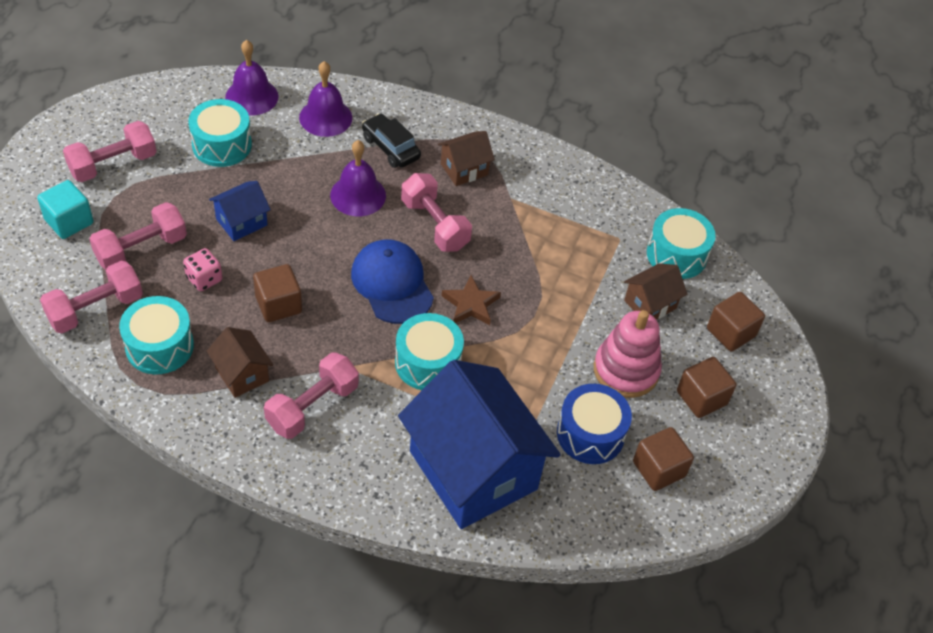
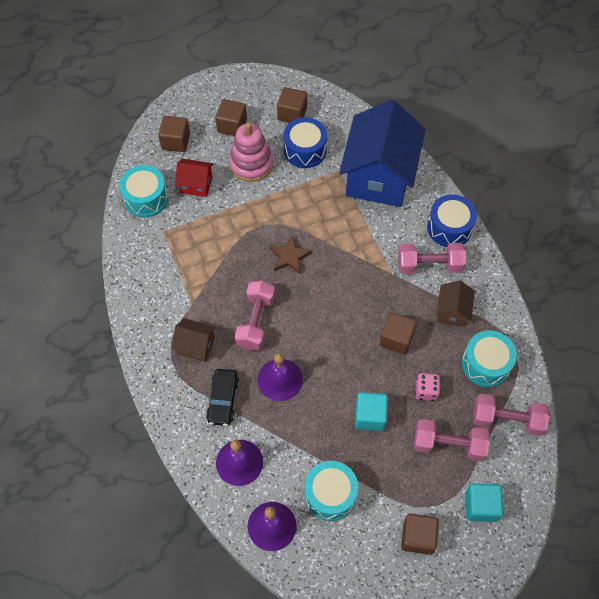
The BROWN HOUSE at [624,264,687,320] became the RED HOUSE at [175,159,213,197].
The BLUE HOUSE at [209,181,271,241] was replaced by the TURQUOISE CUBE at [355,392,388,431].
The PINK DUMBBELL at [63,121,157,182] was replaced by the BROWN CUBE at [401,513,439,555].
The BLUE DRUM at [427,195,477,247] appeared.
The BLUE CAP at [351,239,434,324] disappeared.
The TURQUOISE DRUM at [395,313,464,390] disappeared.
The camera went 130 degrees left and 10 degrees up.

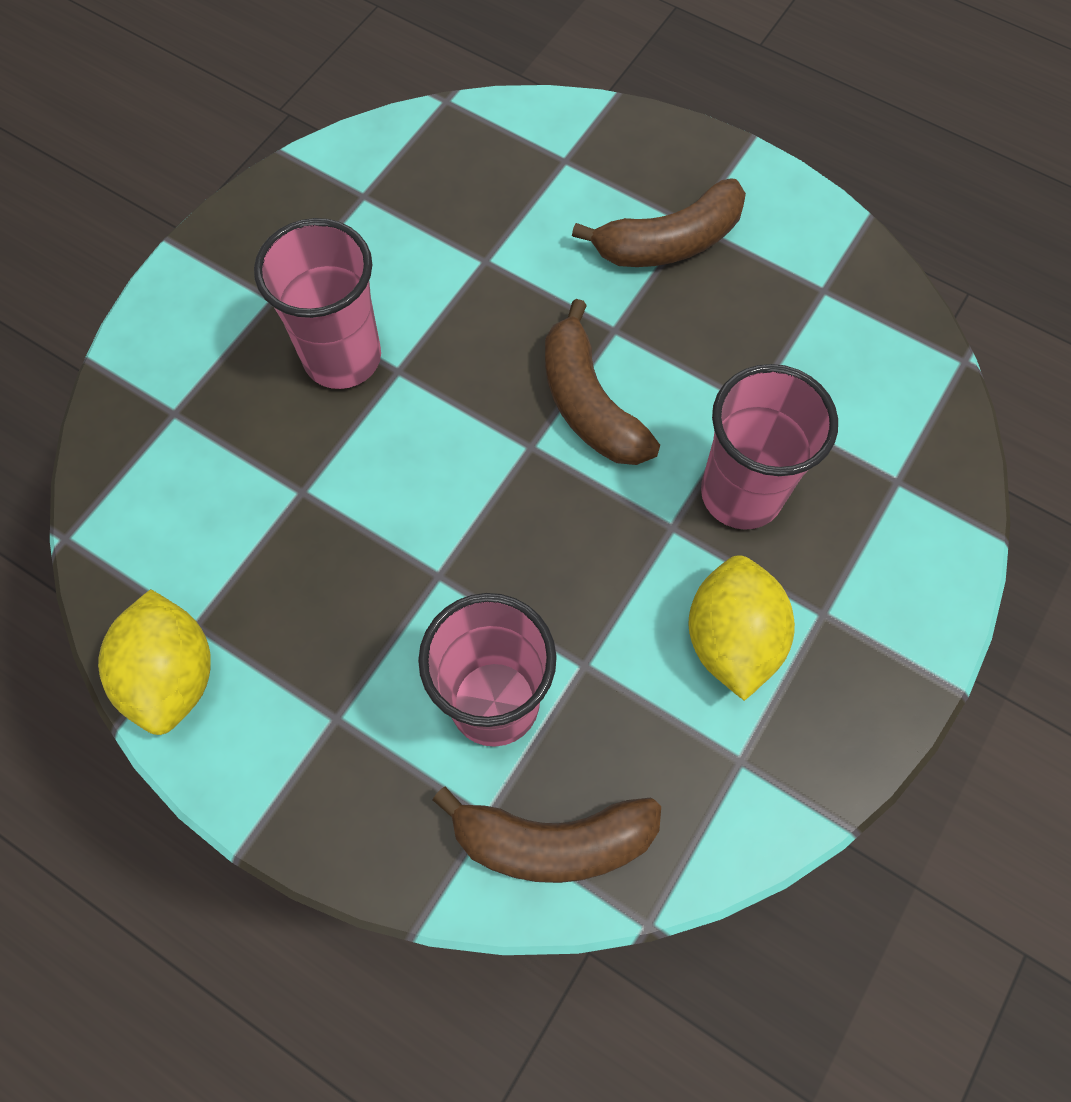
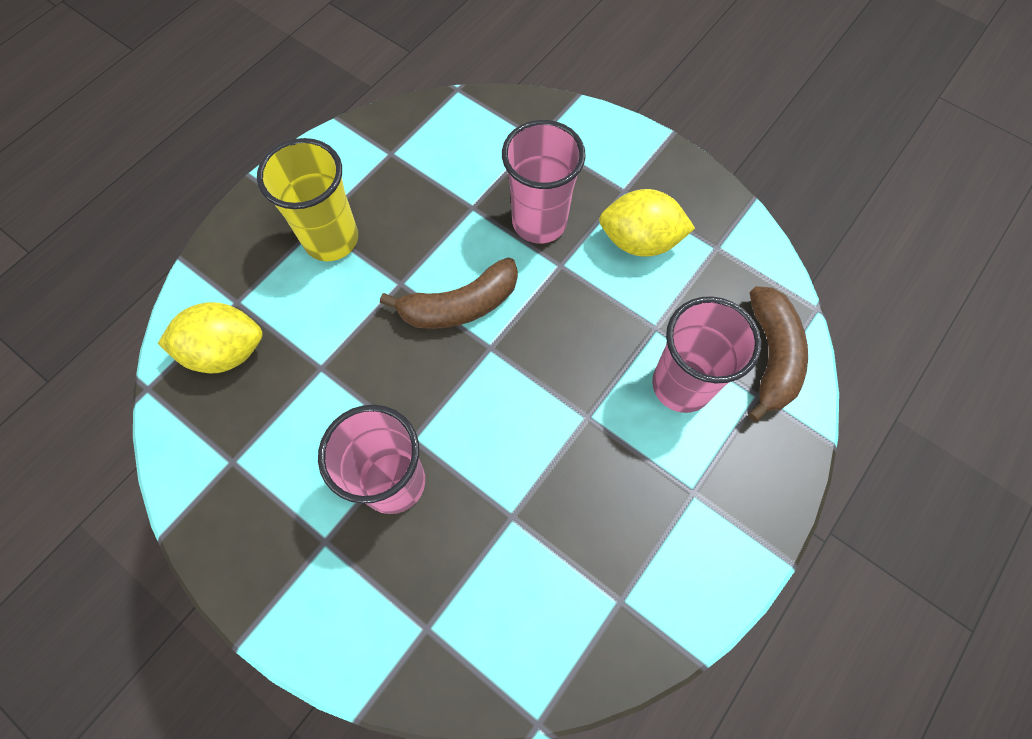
The YELLOW LEMON moved from [98,589,211,735] to [158,302,263,373].
The BROWN BANANA at [572,178,746,267] was replaced by the YELLOW CUP at [257,138,358,261].
The camera went 85 degrees left and 0 degrees up.

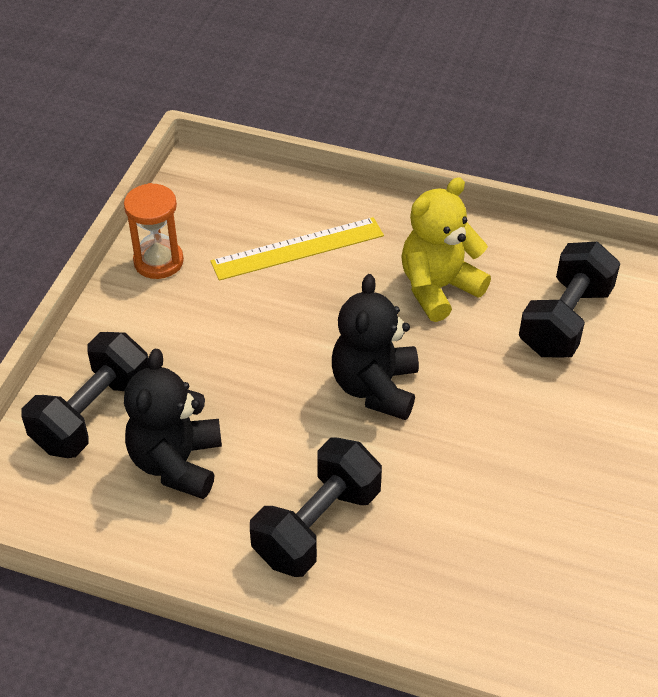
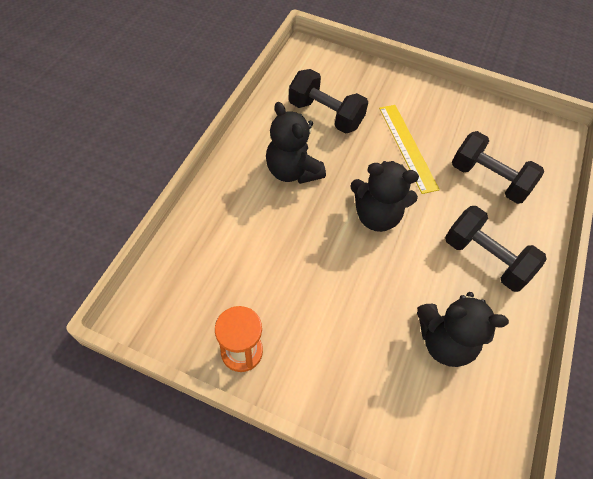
The YELLOW TEDDY BEAR at [401,177,491,322] became the BLACK TEDDY BEAR at [266,102,326,184].
The YELLOW RULER moved from [210,217,384,281] to [379,105,440,194].
The BLACK DUMBBELL moved from [21,332,149,458] to [452,131,544,204].
The camera went 90 degrees left and 10 degrees up.

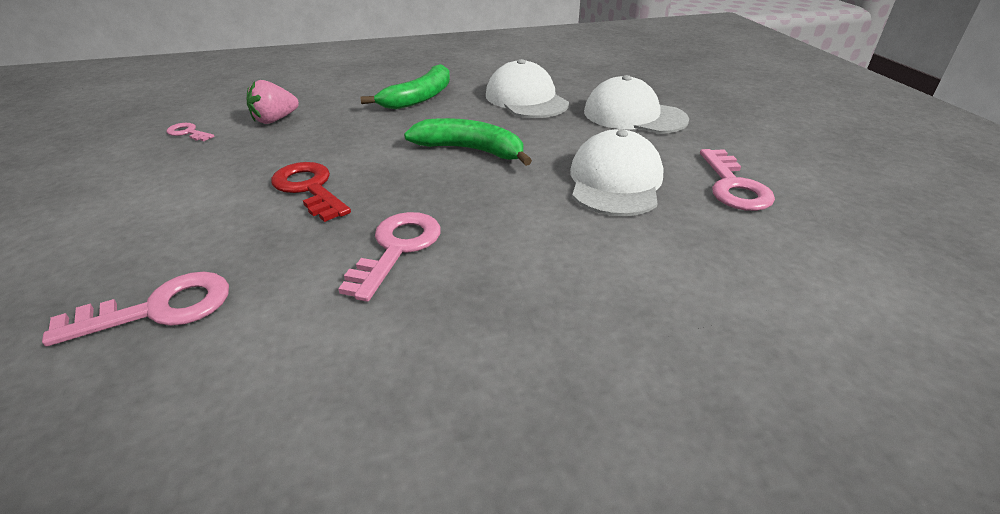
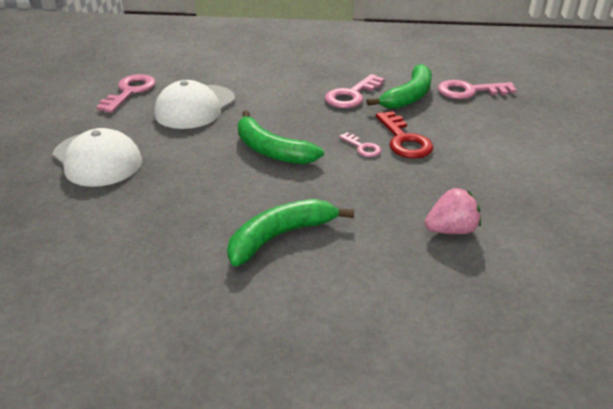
The PINK KEY moved from [167,123,214,141] to [339,133,381,157].
The GREEN BANANA at [367,64,432,109] appeared.
The WHITE CAP at [486,59,569,118] disappeared.
The camera went 160 degrees left and 0 degrees up.

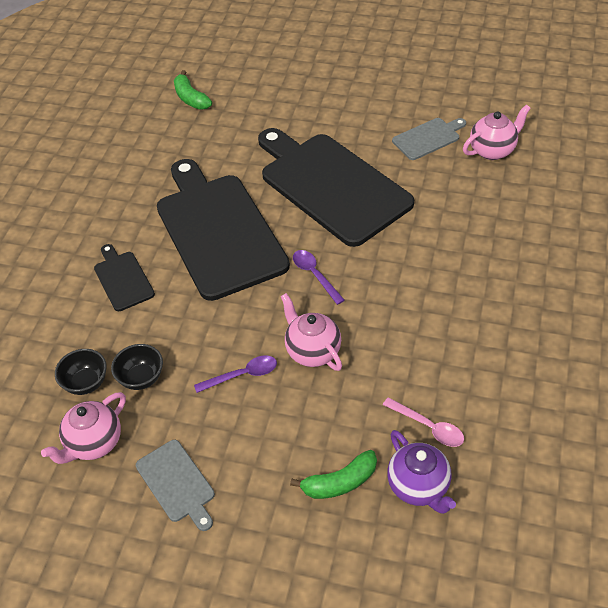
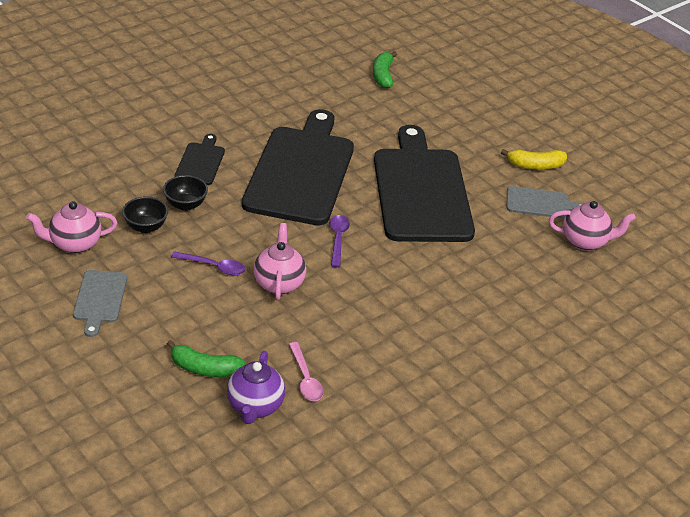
The BLACK BOWL moved from [55,349,107,395] to [163,175,208,211].
The YELLOW BANANA at [501,149,567,170] appeared.
The camera went 30 degrees right and 10 degrees down.

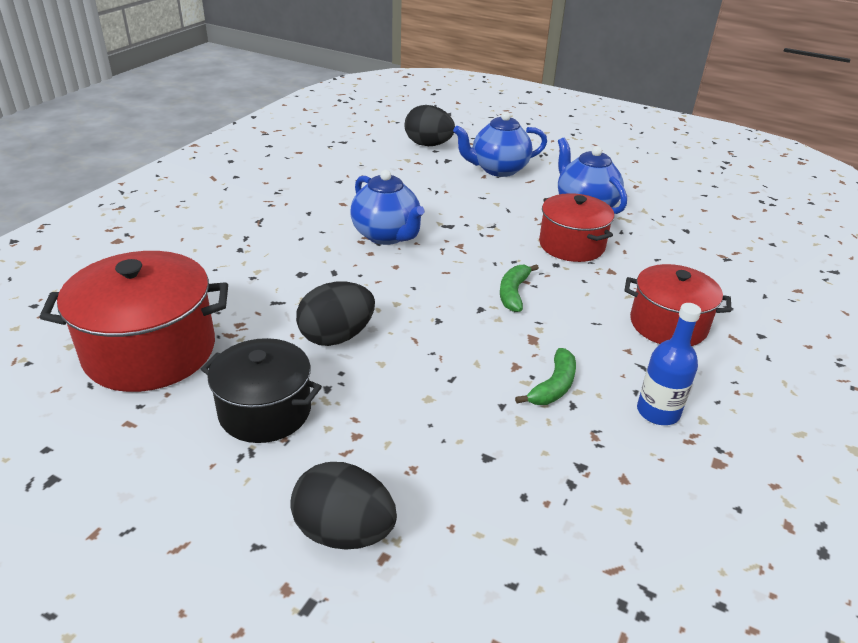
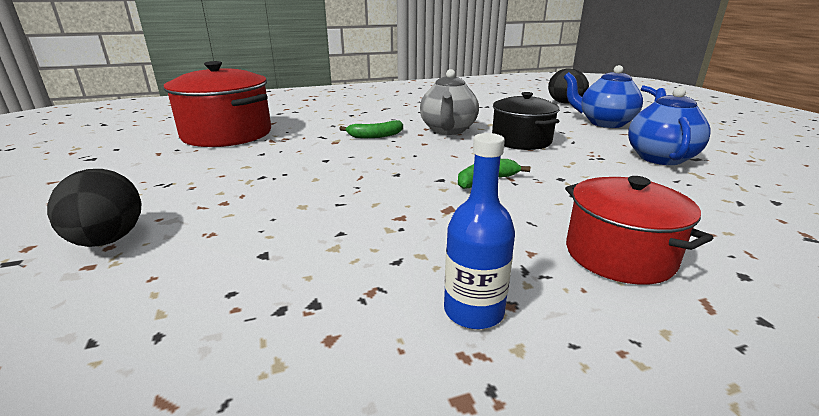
The GREEN BANANA moved from [515,348,576,405] to [339,120,403,138].
The BLUE TEAPOT at [350,170,425,245] became the GREY TEAPOT at [420,69,479,135].
The BLACK POT moved from [201,338,322,443] to [492,92,560,150].
The BLACK EGG at [296,282,375,346] disappeared.
The RED POT at [539,193,614,262] disappeared.
The camera went 45 degrees right and 10 degrees down.

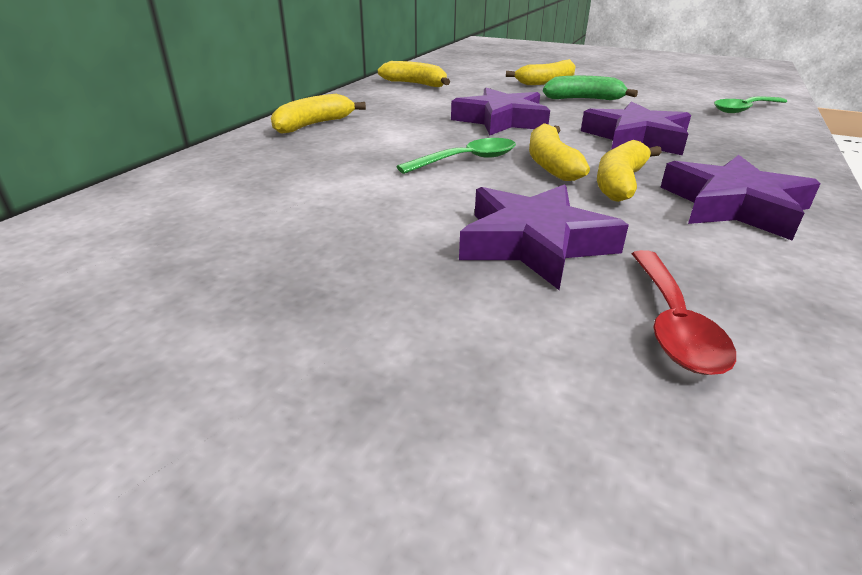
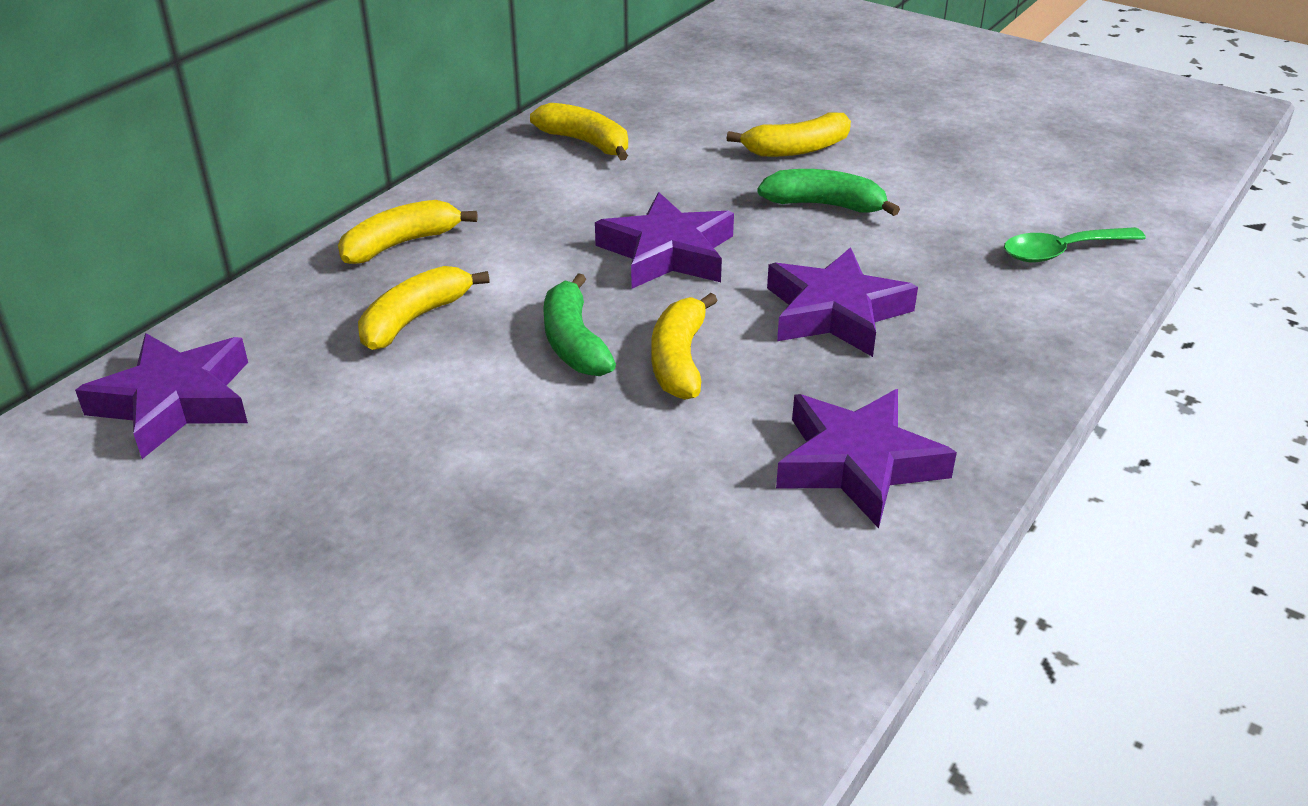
The PURPLE STAR moved from [459,184,629,290] to [75,333,248,459].
The YELLOW BANANA moved from [597,140,662,202] to [358,266,490,350].
The GREEN SPOON at [396,138,516,174] was replaced by the GREEN BANANA at [543,273,616,376].
The RED SPOON at [632,250,736,375] disappeared.
The camera went 10 degrees right and 5 degrees up.

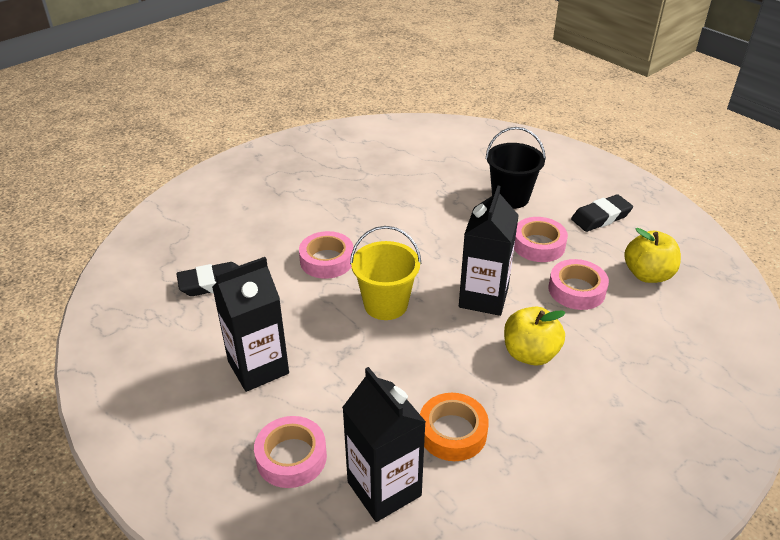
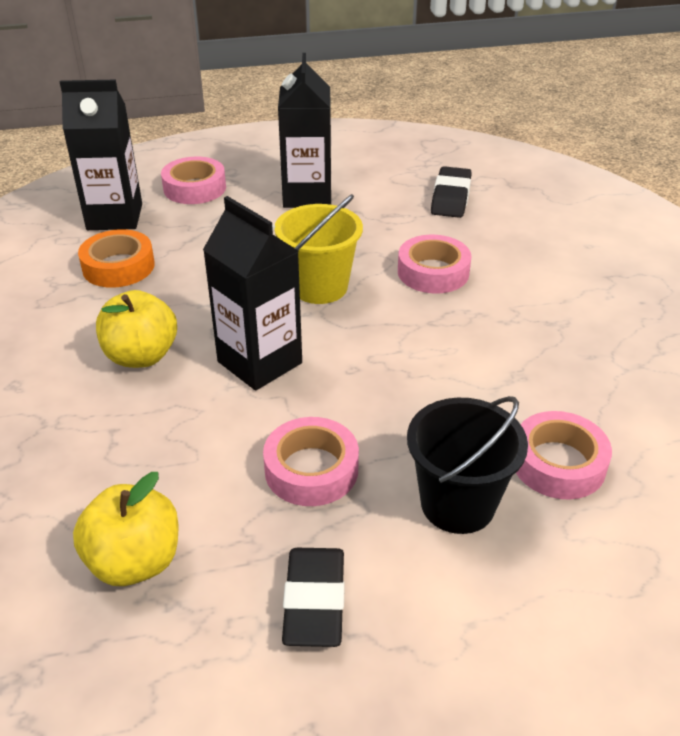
The PINK TAPE moved from [548,259,609,310] to [516,411,612,500].
The camera went 120 degrees right and 0 degrees up.

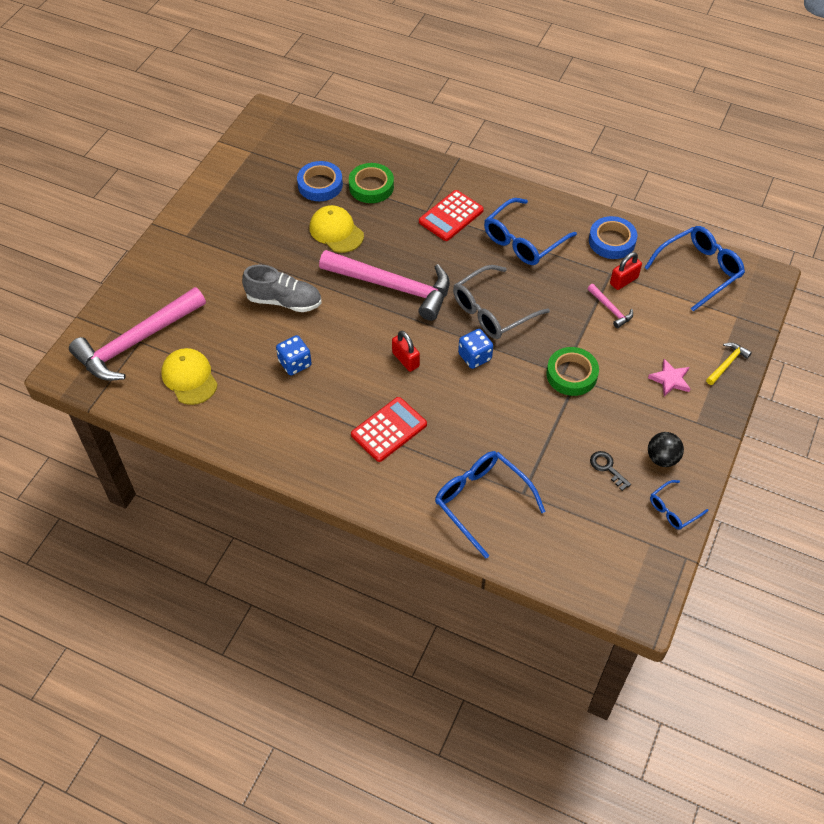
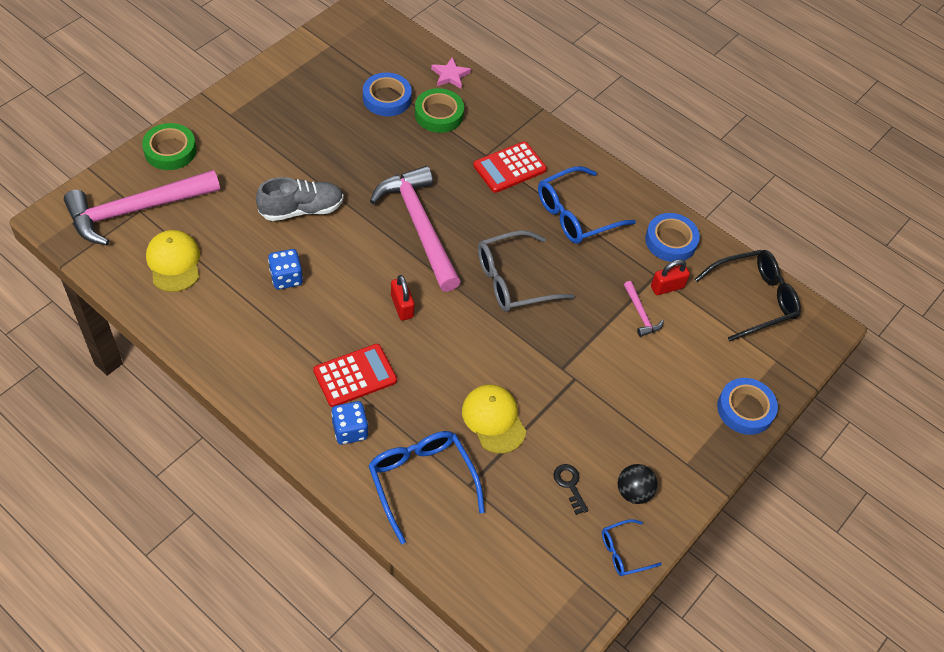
The GREEN TAPE moved from [546,347,599,396] to [142,123,197,170].
The GREY SHOE at [242,264,322,312] turned 45 degrees counterclockwise.
The BLUE DICE moved from [458,329,493,369] to [331,401,368,445].
The PINK HAMMER at [319,250,450,321] turned 150 degrees counterclockwise.
The PINK STAR moved from [648,359,691,397] to [431,57,471,89].
The YELLOW CAP moved from [310,205,364,253] to [462,384,526,454].
The BLUE GLASSES at [644,226,745,311] became the BLACK GLASSES at [695,250,801,342].
The YELLOW HAMMER at [706,343,752,385] was replaced by the BLUE TAPE at [717,378,778,435].
The camera went 10 degrees right and 0 degrees up.

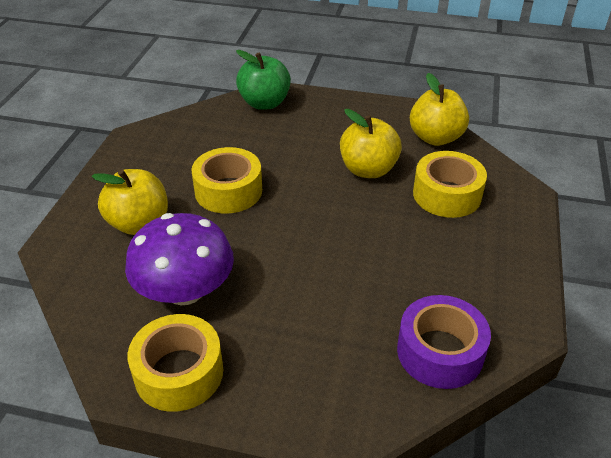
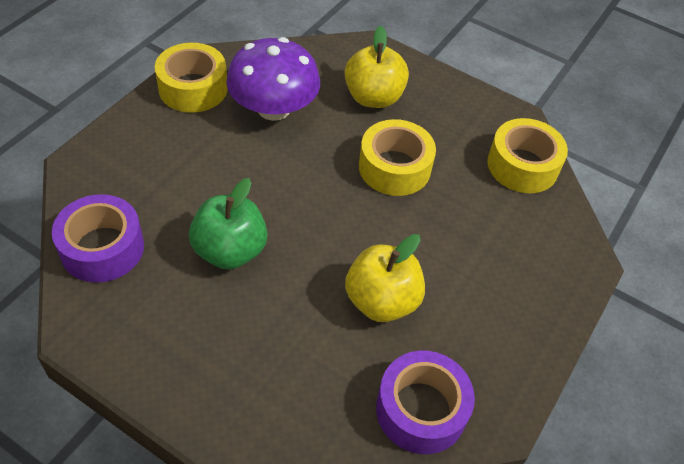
The GREEN APPLE moved from [236,50,291,110] to [189,178,268,270].
The YELLOW APPLE at [410,73,469,146] was replaced by the PURPLE TAPE at [376,351,475,454].
The YELLOW TAPE moved from [413,151,487,218] to [487,118,568,193].
The camera went 105 degrees right and 10 degrees up.

